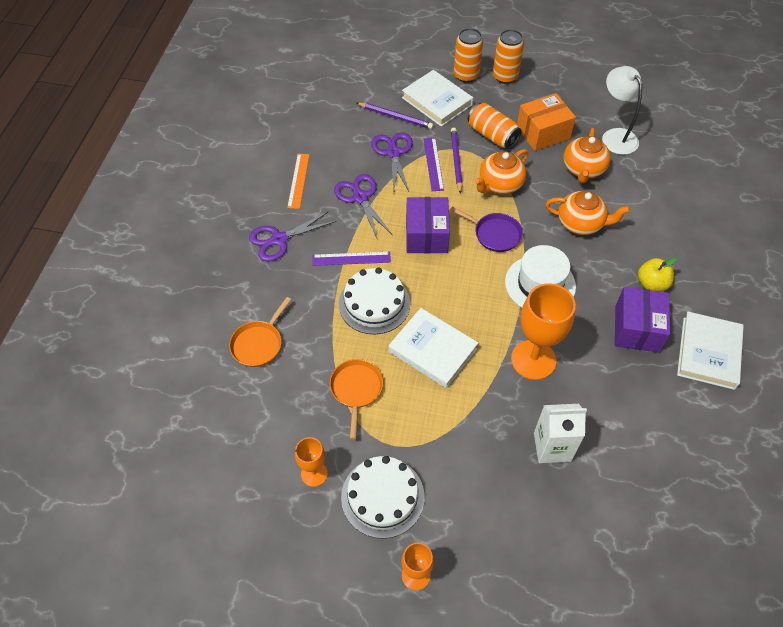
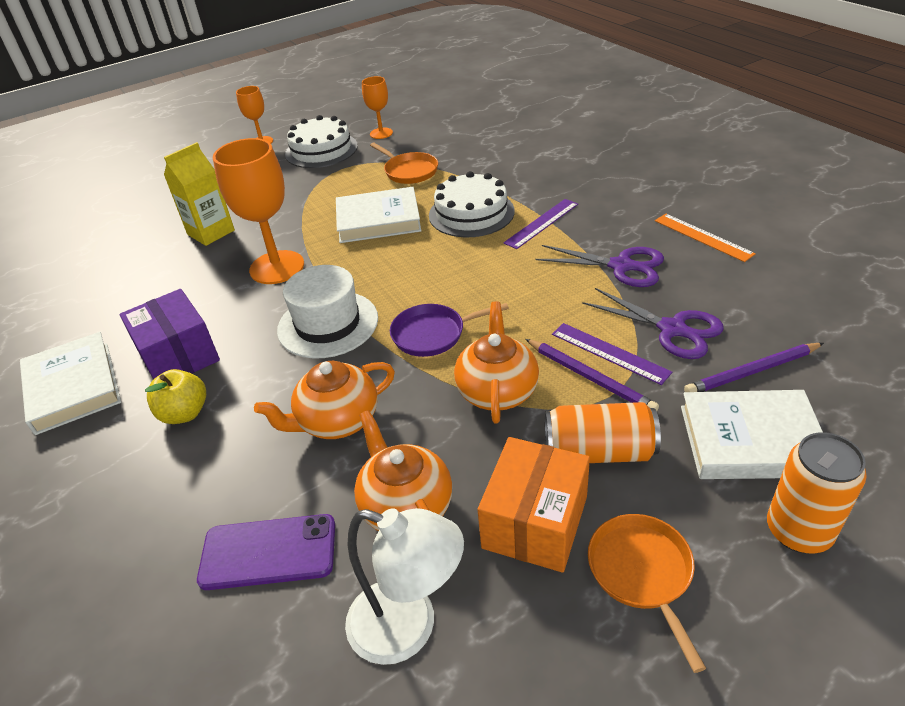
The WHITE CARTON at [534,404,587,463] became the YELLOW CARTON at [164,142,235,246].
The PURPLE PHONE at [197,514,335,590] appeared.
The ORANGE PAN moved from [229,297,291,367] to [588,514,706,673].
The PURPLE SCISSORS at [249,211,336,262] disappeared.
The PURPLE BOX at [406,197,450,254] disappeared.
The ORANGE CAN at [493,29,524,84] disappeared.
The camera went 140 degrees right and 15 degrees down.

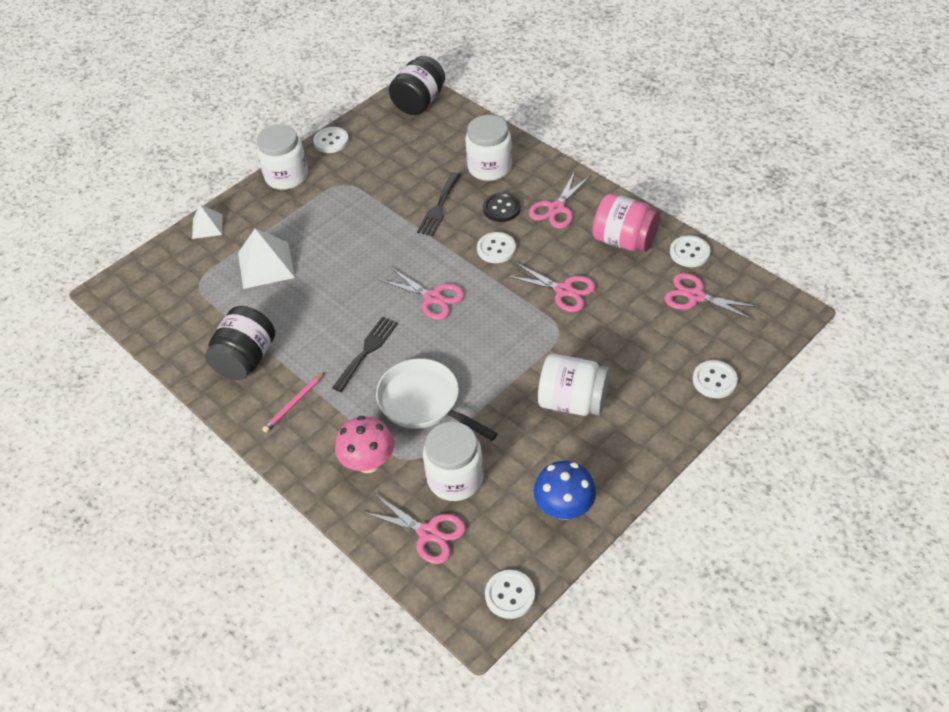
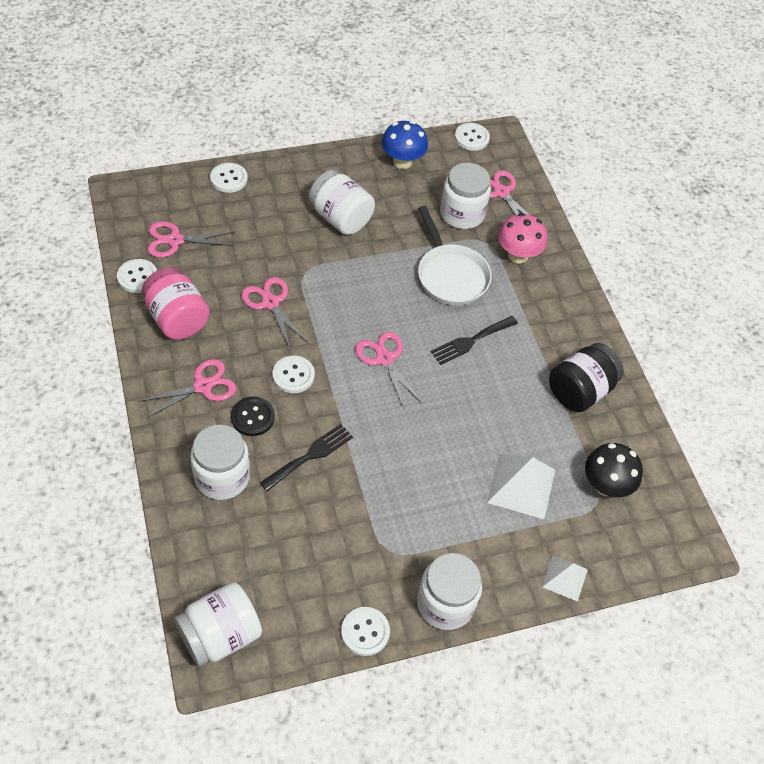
The PINK SCISSORS at [664,273,760,320] turned 120 degrees clockwise.
The BLACK JAR at [389,56,445,115] became the WHITE JAR at [174,582,262,667].
The BLACK MUSHROOM at [585,443,643,497] appeared.
The PINK PENCIL at [262,372,325,433] disappeared.
The camera went 160 degrees left and 5 degrees up.

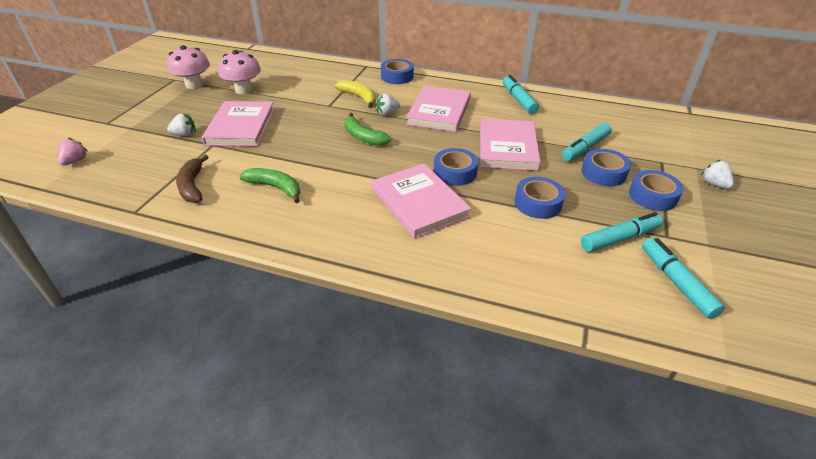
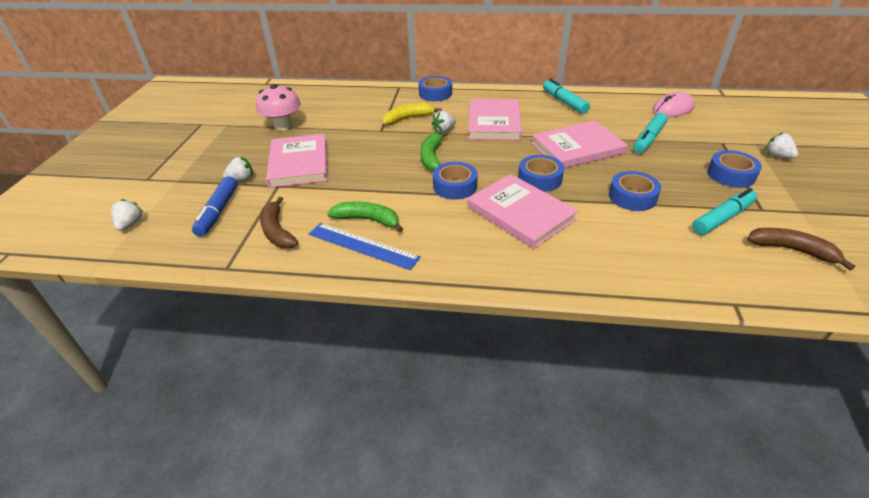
The PINK STRAWBERRY at [58,138,87,166] became the WHITE STRAWBERRY at [111,199,144,231].
The BLUE MARKER at [192,176,237,237] appeared.
The BLUE RULER at [309,223,421,270] appeared.
The YELLOW BANANA at [335,80,376,108] turned 60 degrees counterclockwise.
The GREEN BANANA at [344,113,391,146] turned 60 degrees clockwise.
The BLUE TAPE moved from [582,149,631,186] to [433,162,478,200].
The PINK BOOK at [480,119,541,171] turned 75 degrees clockwise.
The PINK MOUSE at [652,92,695,117] appeared.
The TURQUOISE MARKER at [642,237,725,319] was replaced by the BROWN BANANA at [747,228,855,270].
The PINK MUSHROOM at [167,45,210,89] disappeared.
The camera went 10 degrees left and 0 degrees up.

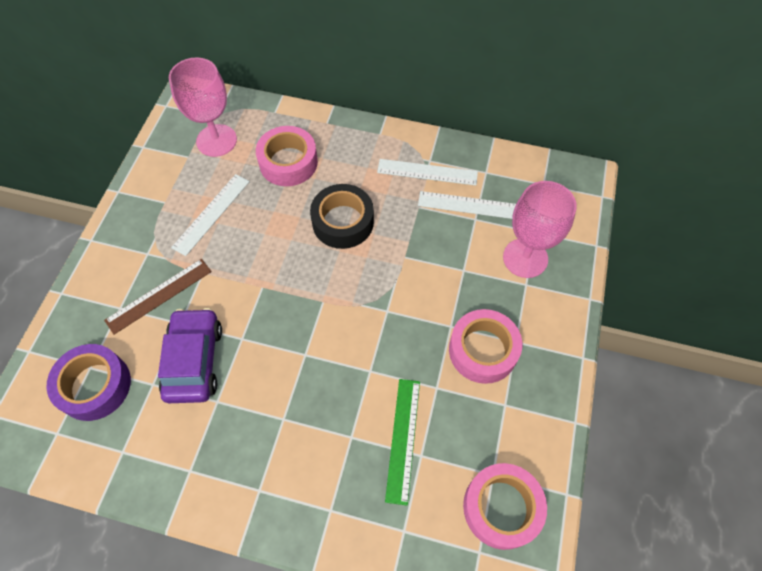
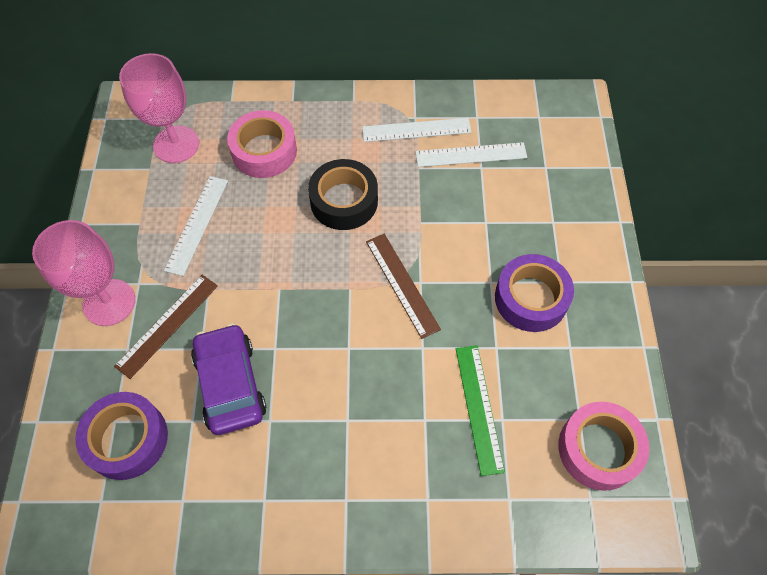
The PINK GOBLET moved from [503,181,577,278] to [32,220,135,326].
The BROWN RULER at [366,234,441,339] appeared.
The PINK TAPE at [449,309,522,384] became the PURPLE TAPE at [495,254,574,332].
The camera went 15 degrees left and 0 degrees up.

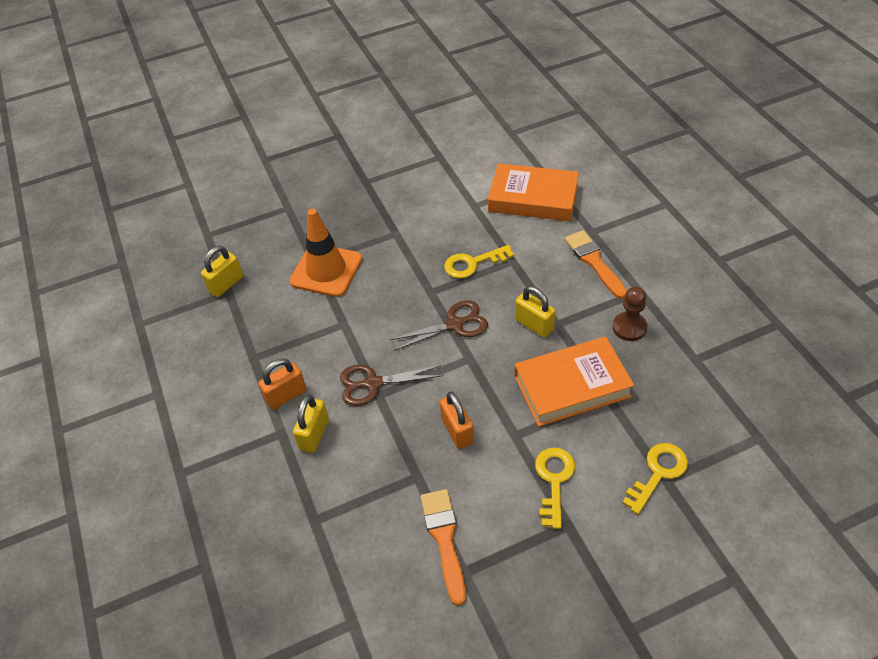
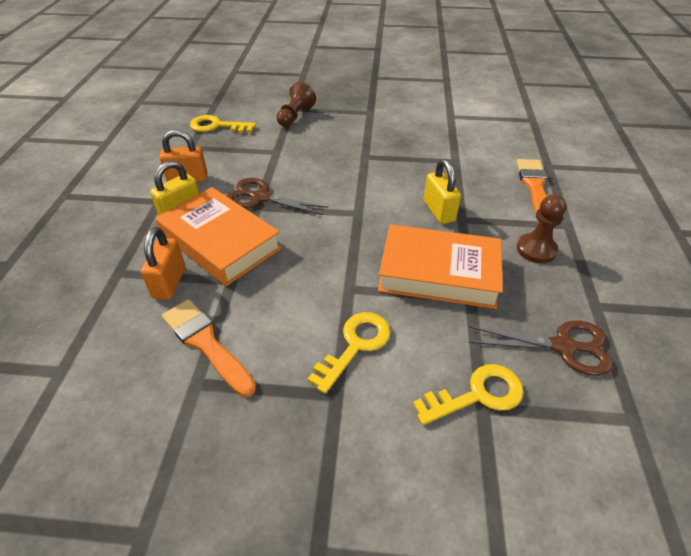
The ORANGE PADLOCK moved from [440,392,474,449] to [141,227,185,300].
The ORANGE BOOK moved from [488,163,579,221] to [156,187,282,286].
The ORANGE BRUSH at [421,489,466,606] turned 60 degrees counterclockwise.
The YELLOW KEY moved from [444,245,514,279] to [190,115,256,133].
The ORANGE TRAFFIC CONE at [289,208,362,297] was replaced by the BROWN PAWN at [276,82,316,127].
The BROWN SCISSORS moved from [389,301,488,351] to [469,320,613,376].
The YELLOW PADLOCK at [201,246,243,297] disappeared.
The camera went 25 degrees right and 5 degrees down.

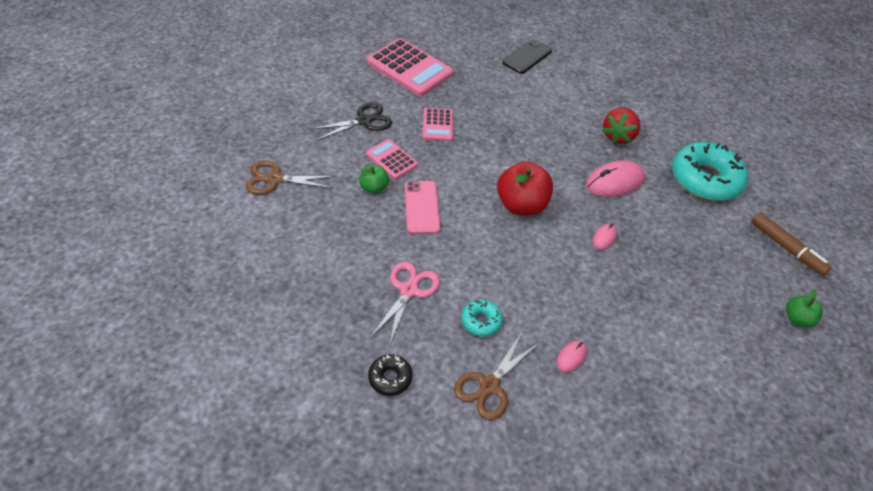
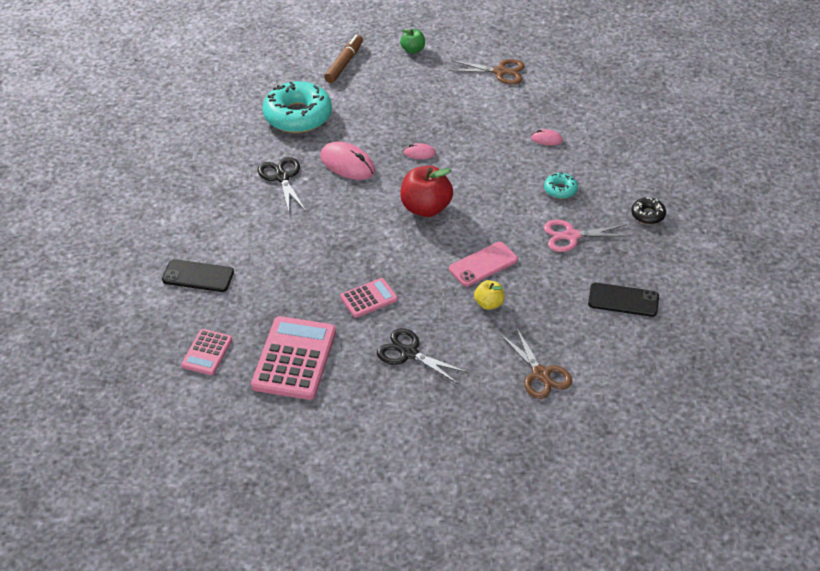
The PINK CALCULATOR moved from [366,139,418,180] to [181,329,232,375].
The RED STRAWBERRY at [602,108,640,144] was replaced by the BLACK SCISSORS at [258,157,306,212].
The BROWN SCISSORS moved from [454,334,539,420] to [449,59,525,85].
The GREEN APPLE at [359,165,389,194] became the YELLOW APPLE at [474,280,504,310].
The BLACK PHONE at [588,283,659,317] appeared.
The camera went 115 degrees left and 5 degrees down.

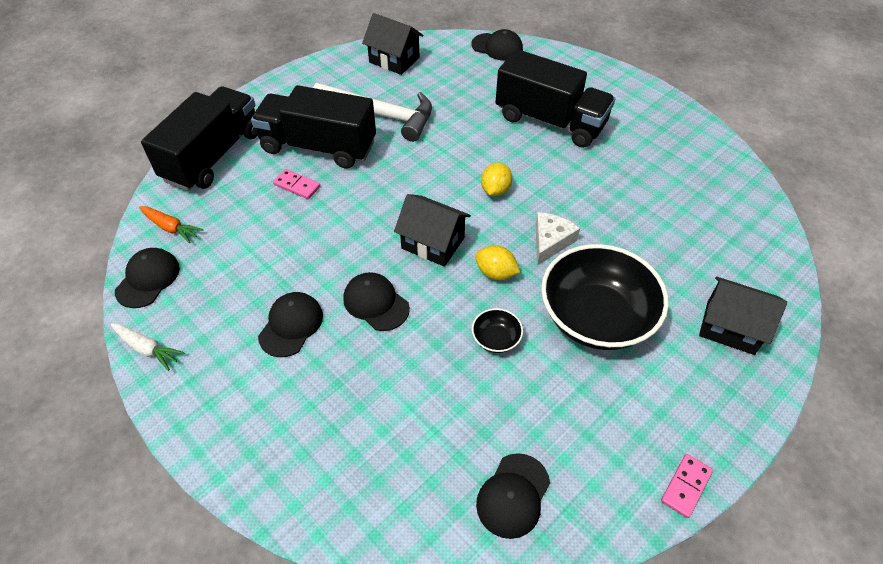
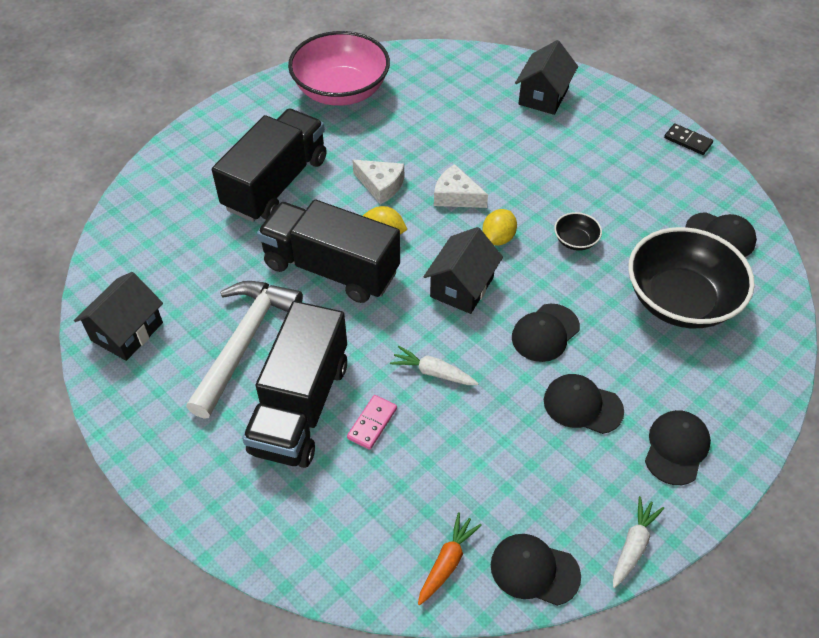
The BLACK TRUCK moved from [141,86,257,191] to [257,199,400,303].
The PINK BOWL at [288,31,390,106] appeared.
The WHITE CHEESE at [352,160,404,205] appeared.
The WHITE CARROT at [390,346,479,385] appeared.
The BLACK BOWL moved from [541,244,669,350] to [628,227,755,328].
The BLACK CAP moved from [471,29,523,61] to [645,410,711,485].
The PINK DOMINO at [661,454,713,518] became the BLACK DOMINO at [664,123,713,155].
The camera went 90 degrees left and 0 degrees up.

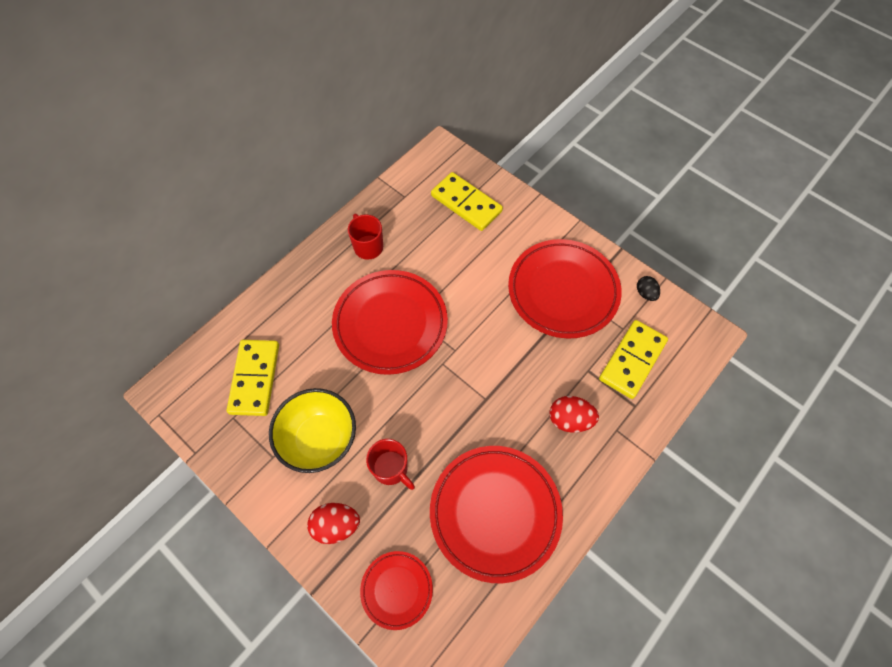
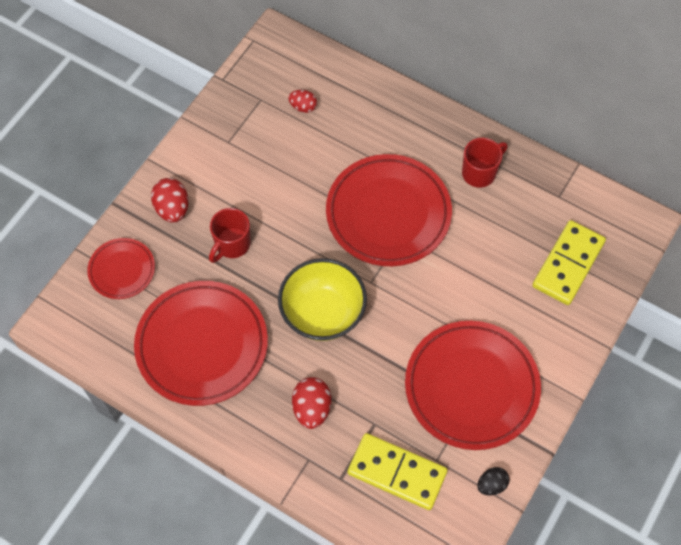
The YELLOW BOWL moved from [269,388,356,473] to [278,258,367,341].
The YELLOW DOMINO at [227,340,279,416] was replaced by the RED EGG at [288,90,317,113].
The camera went 80 degrees right and 0 degrees up.

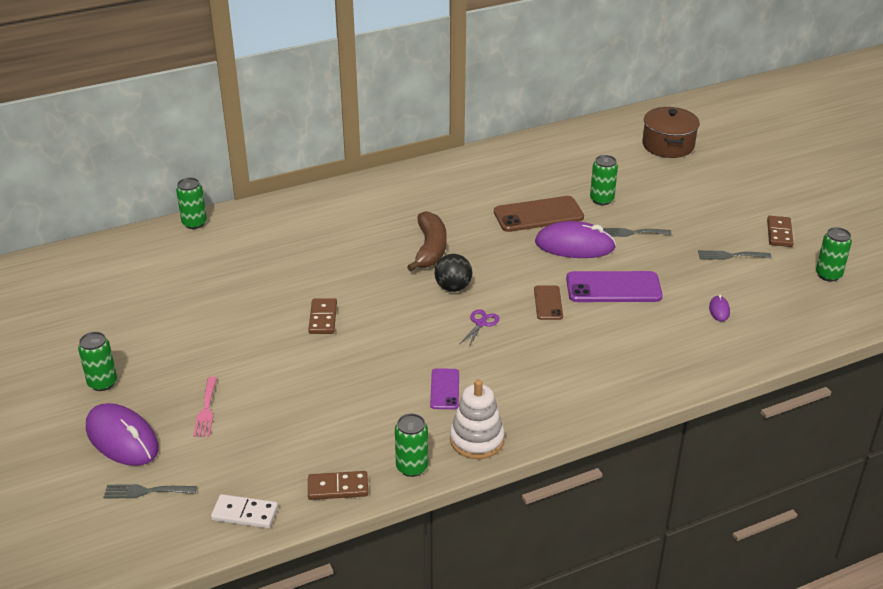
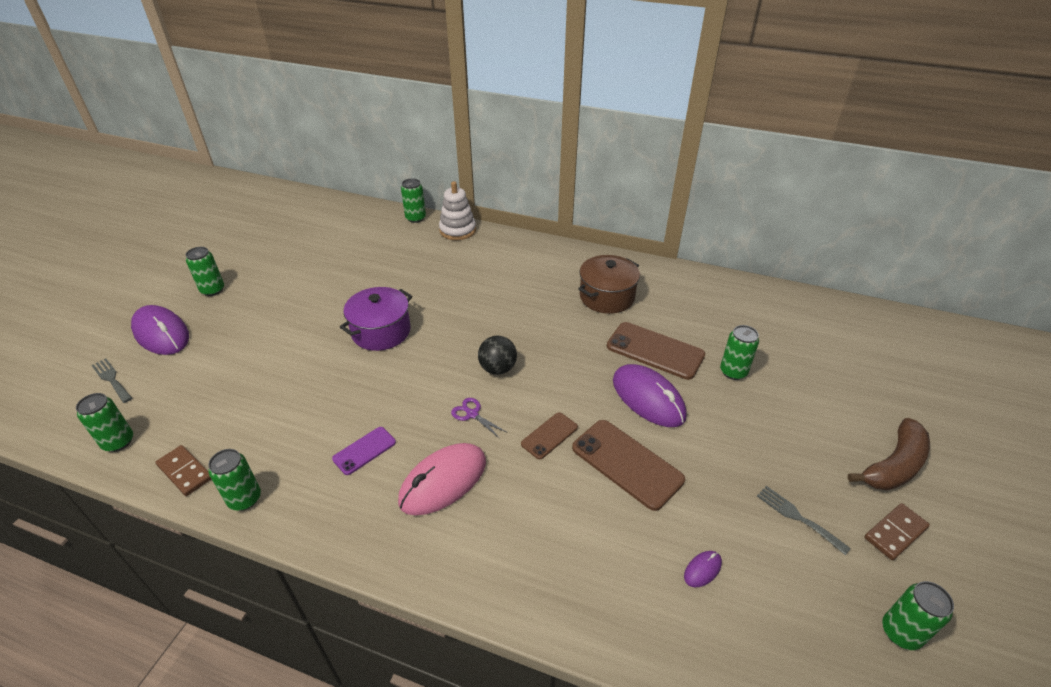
The WHITE DOMINO at [211,494,278,528] was replaced by the GREEN CAN at [76,393,133,452].
The PURPLE MOUSE at [86,403,159,466] turned 45 degrees counterclockwise.
The BROWN DOMINO at [308,298,337,334] was replaced by the PURPLE POT at [340,287,412,351].
The PINK MOUSE at [398,443,486,516] appeared.
The WHITE STACKING TOY moved from [450,379,505,459] to [439,181,476,240].
The PURPLE SCISSORS at [460,310,499,347] turned 120 degrees counterclockwise.
The PURPLE PHONE at [566,271,663,302] became the BROWN PHONE at [572,420,685,511].
The BROWN POT moved from [643,107,700,158] to [578,255,640,314].
The BROWN BANANA moved from [407,211,447,271] to [848,418,930,490].
The PINK FORK at [193,377,217,437] disappeared.
The GREY FORK at [603,228,671,237] disappeared.
The camera went 45 degrees right and 5 degrees up.

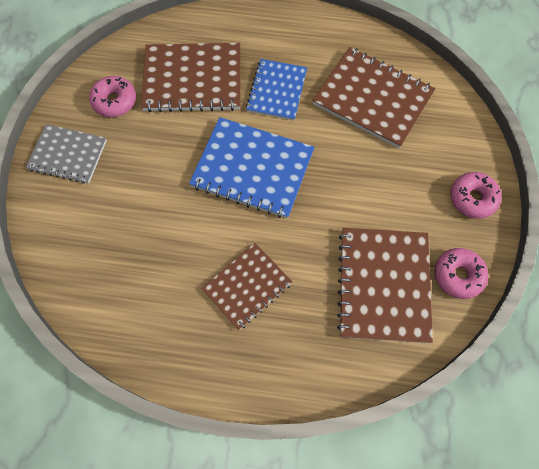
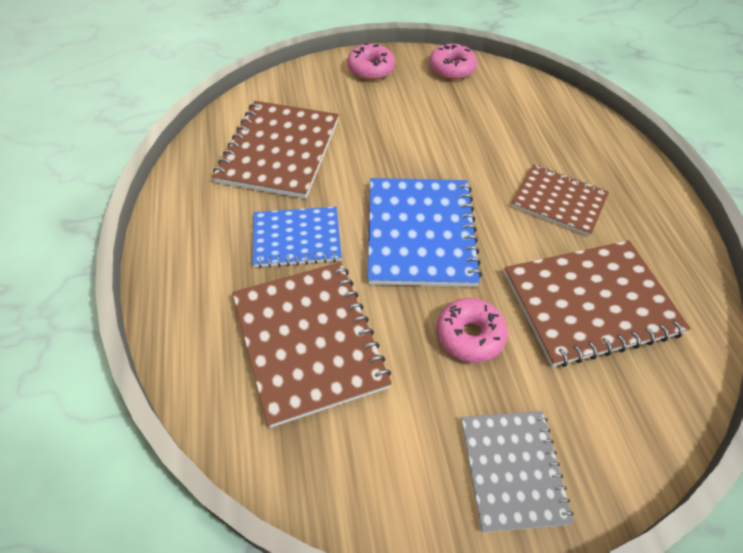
The PINK DONUT moved from [89,76,136,117] to [436,298,508,363].
The BROWN NOTEBOOK moved from [337,228,433,343] to [504,240,691,367].
The camera went 110 degrees left and 15 degrees down.

